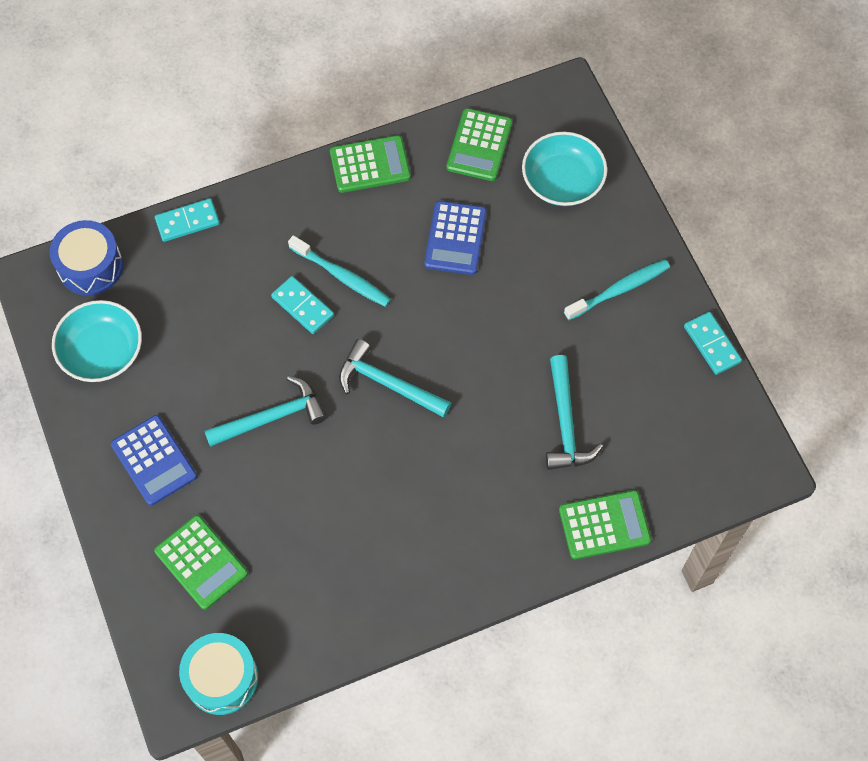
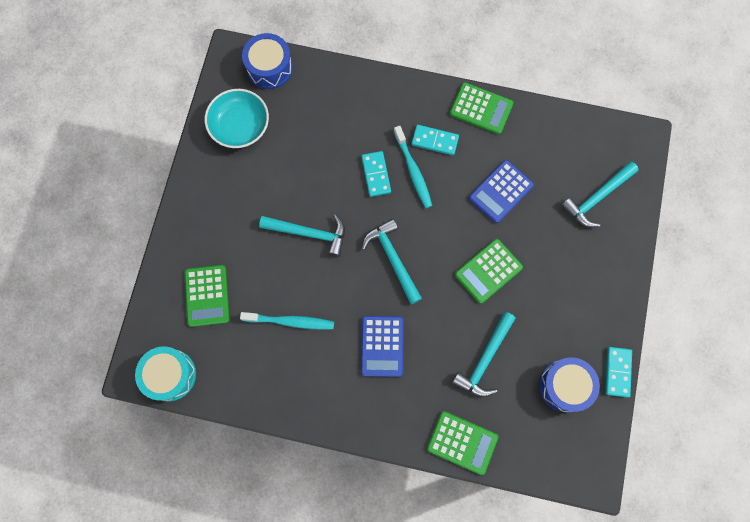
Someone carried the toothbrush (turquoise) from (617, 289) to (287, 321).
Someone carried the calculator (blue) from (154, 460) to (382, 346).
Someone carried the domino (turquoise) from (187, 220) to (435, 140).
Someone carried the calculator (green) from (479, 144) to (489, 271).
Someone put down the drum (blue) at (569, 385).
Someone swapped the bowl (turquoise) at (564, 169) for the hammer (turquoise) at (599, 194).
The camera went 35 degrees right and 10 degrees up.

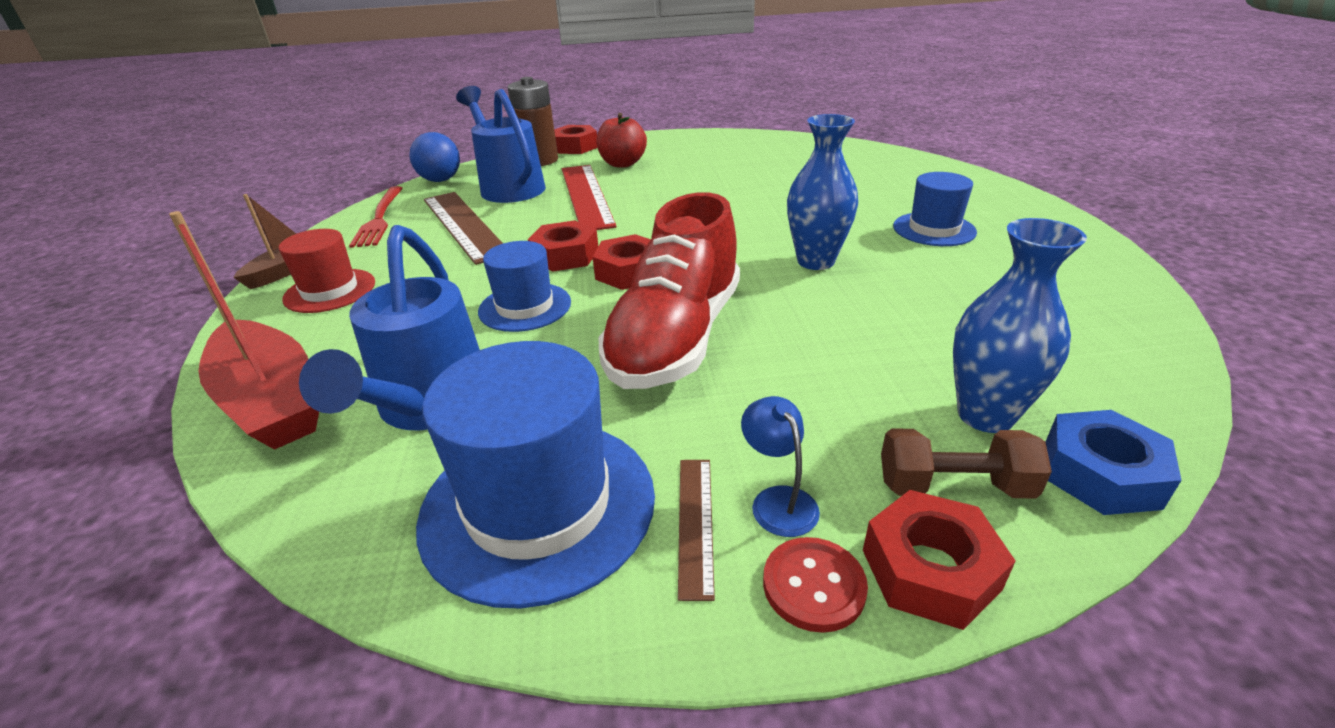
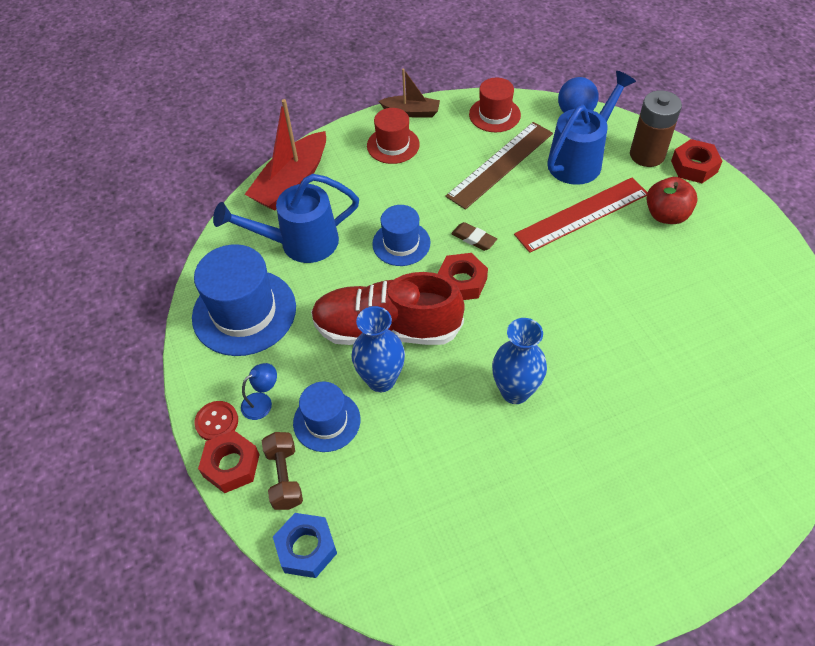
Someone carried the hat (blue) from (935, 209) to (326, 416).
Someone carried the vase (blue) from (1020, 325) to (378, 349).
Someone swapped the nut (red) at (563, 246) for the eraser (brown) at (474, 236).
Someone swapped the fork (red) at (376, 217) for the hat (red) at (495, 105).
Someone took away the ruler (brown) at (696, 530).
The camera went 75 degrees right and 20 degrees up.

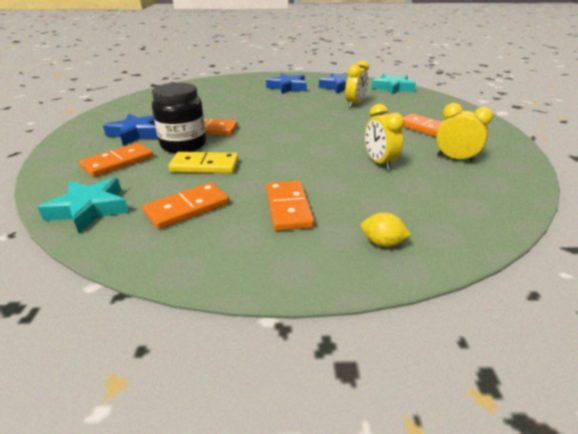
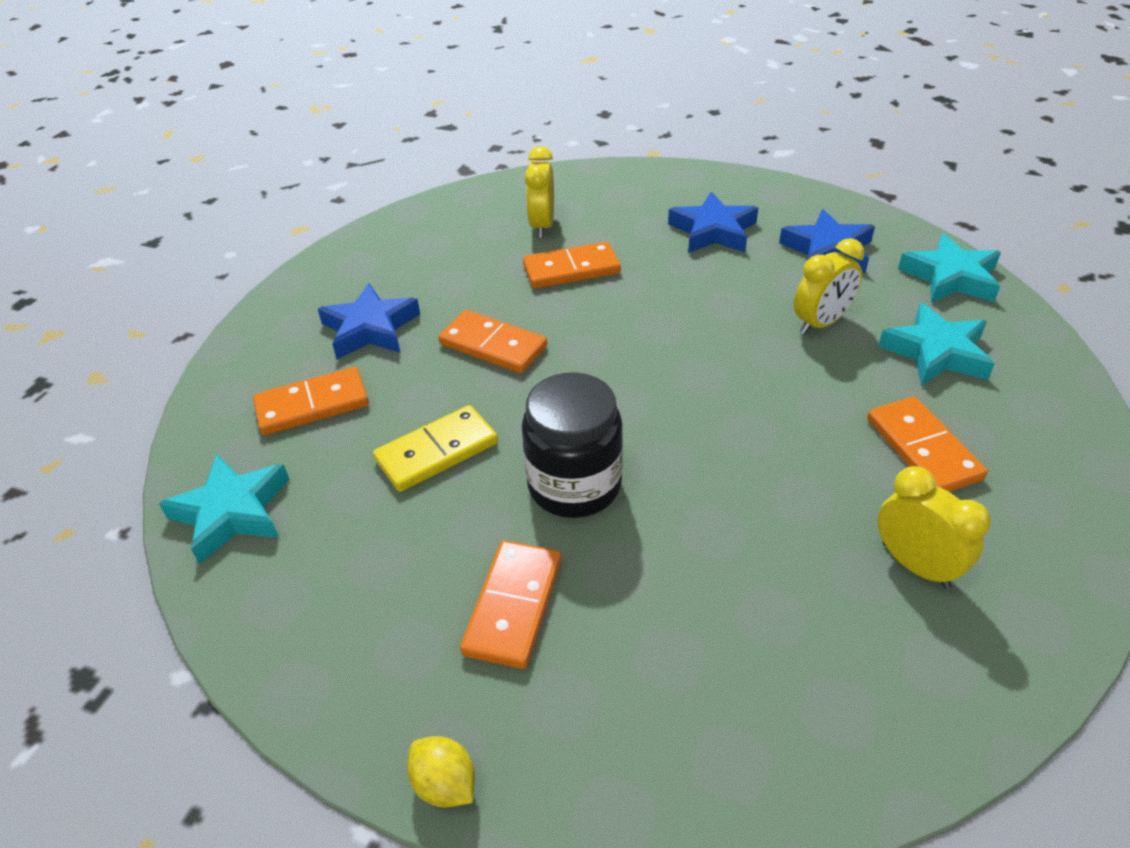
Someone rotated the domino (yellow) at (203, 162) by 60 degrees counterclockwise.
Someone carried the lemon (yellow) from (386, 229) to (441, 771).
Someone carried the jar (black) from (179, 118) to (572, 445).
Someone carried the domino (orange) from (186, 206) to (572, 265).
Someone carried the clock (yellow) from (384, 137) to (539, 192).
Someone put down the star (turquoise) at (936, 344).
The camera went 25 degrees right and 10 degrees up.

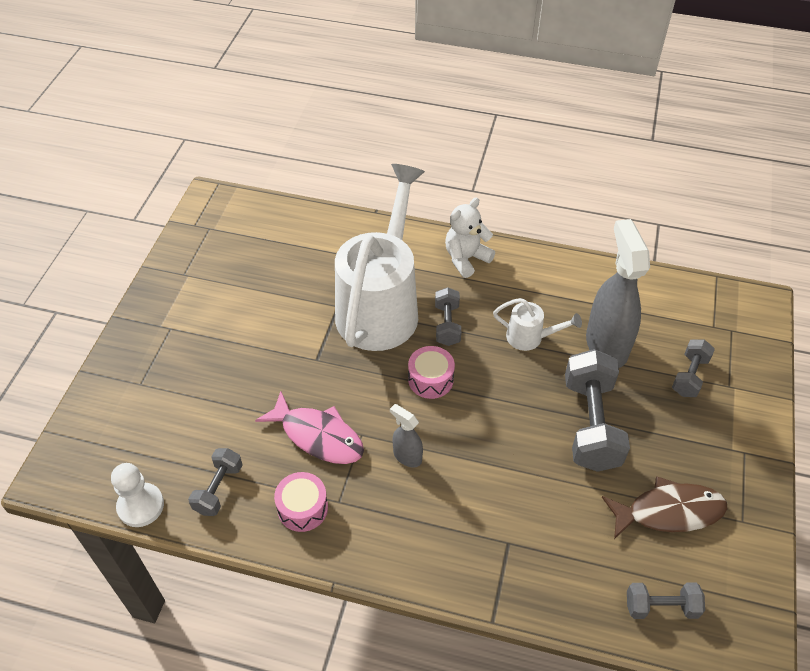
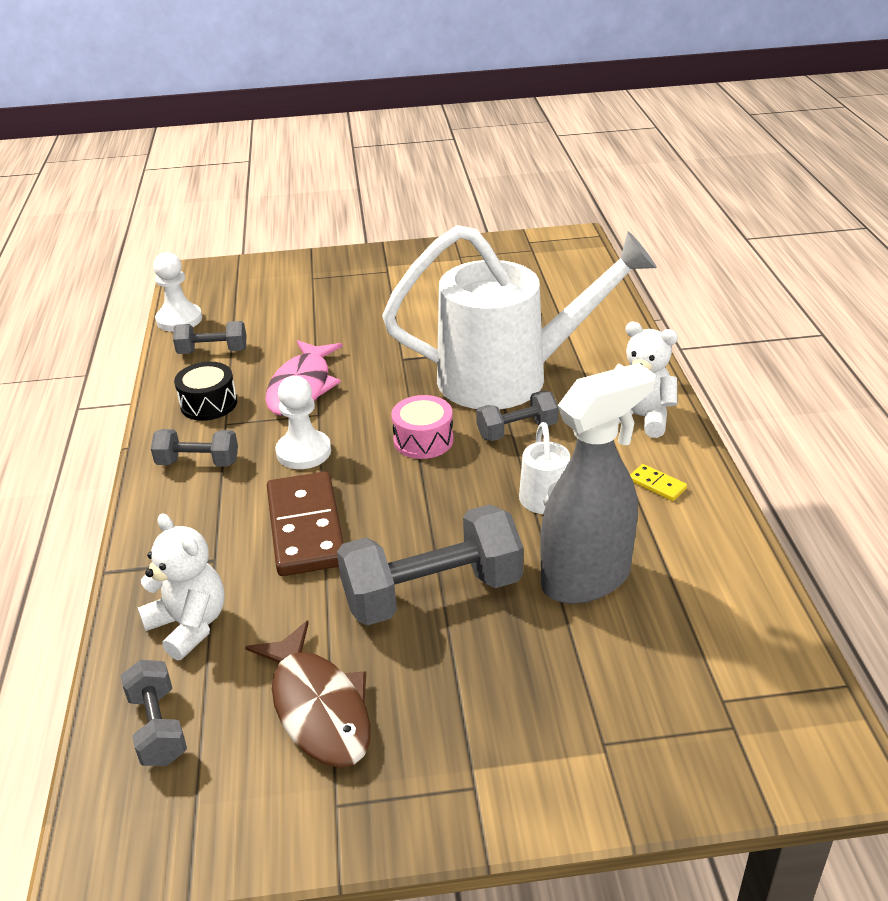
Someone put down the teddy bear (white) at (181, 587).
Someone carried the dumbbell (grey) from (693, 368) to (194, 447).
Someone repainted the drum (pink) at (301, 502), which became the drum (black) at (205, 391).
Someone put down the domino (brown) at (305, 523).
Someone swapped the spray bottle (grey) at (406, 436) for the pawn (white) at (303, 422).
Someone put down the domino (yellow) at (658, 482).
The camera went 70 degrees right and 15 degrees down.

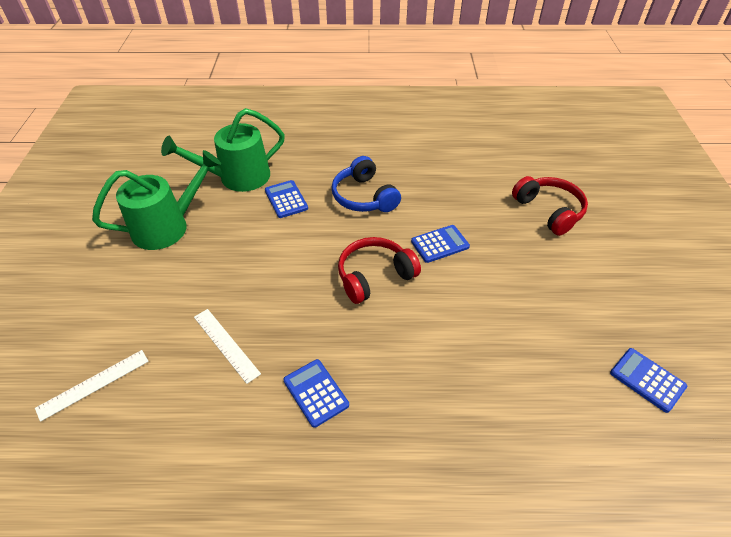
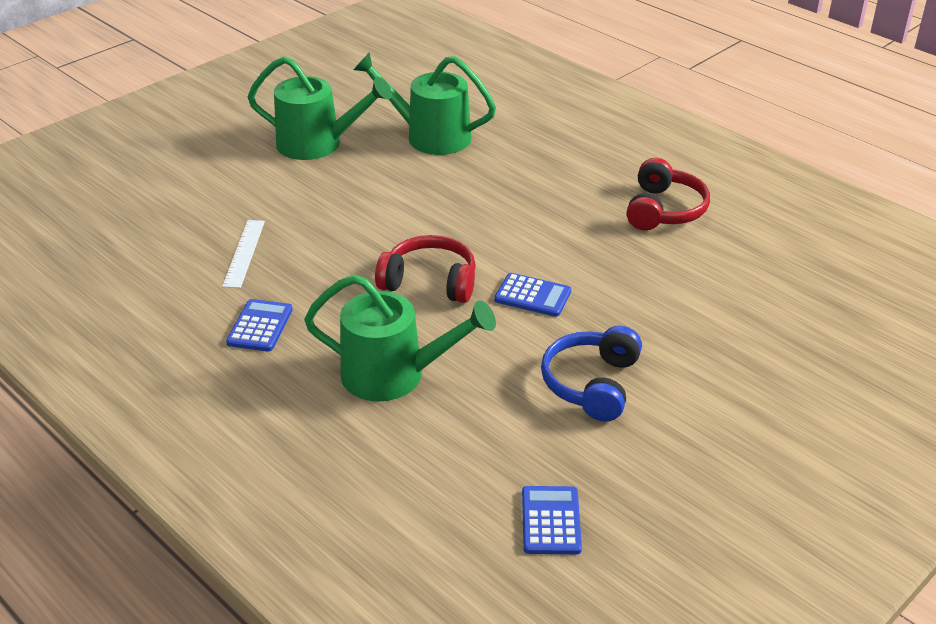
Someone put down the watering can (green) at (400, 337).
Someone carried the headphones (blue) from (366, 184) to (591, 373).
Someone carried the headphones (red) from (550, 206) to (668, 194).
Someone took away the ruler (white) at (92, 386).
Someone took away the calculator (blue) at (286, 199).
The camera went 45 degrees right and 10 degrees down.

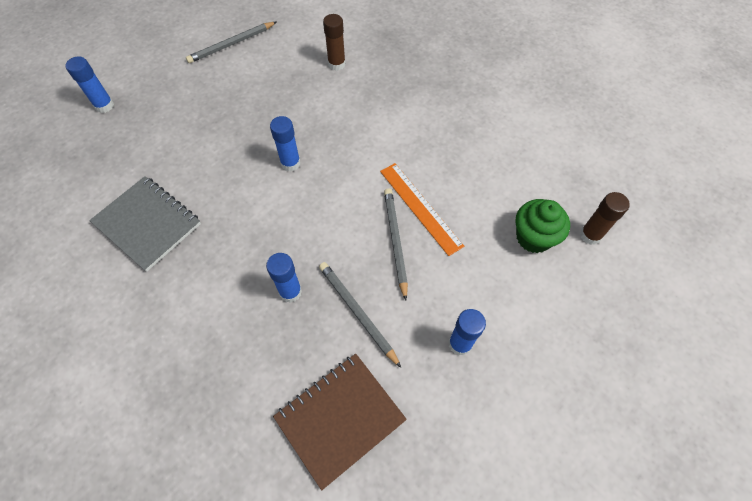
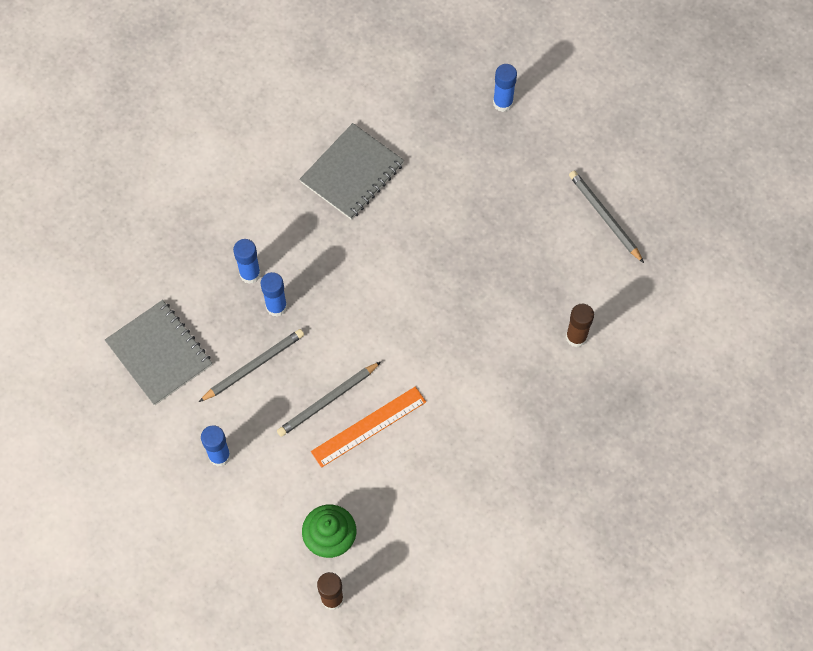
Someone repainted the notebook (brown) at (340, 422), which became the notebook (grey) at (158, 352).
Someone carried the glue stick (blue) from (285, 144) to (247, 261).
Someone rotated the pencil (grey) at (396, 244) by 150 degrees clockwise.
The camera went 90 degrees right and 5 degrees up.

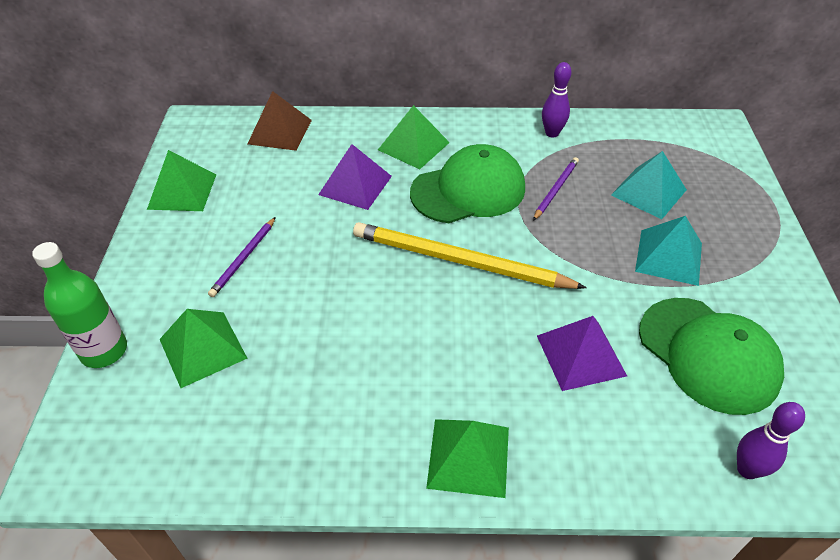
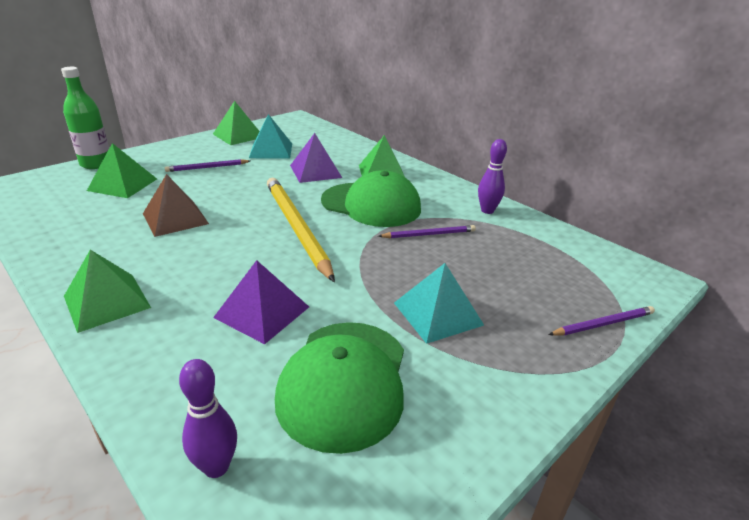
Someone carried the pyramid (brown) from (279, 121) to (176, 205).
Someone carried the pyramid (turquoise) from (649, 185) to (270, 136).
Someone put down the pencil (purple) at (601, 320).
The camera went 45 degrees right and 15 degrees down.

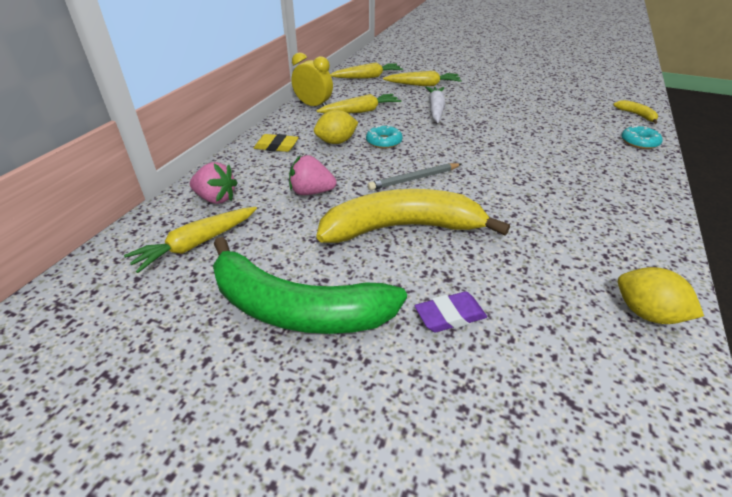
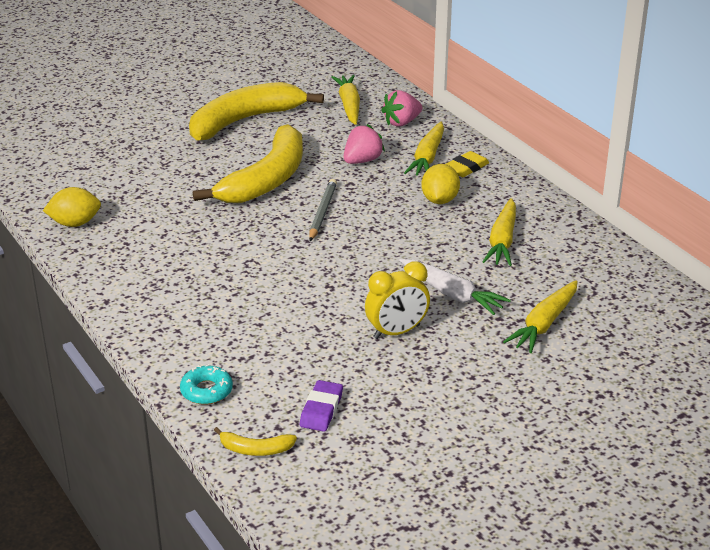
Someone repainted the banana (green) at (310, 285), which became the banana (yellow) at (256, 111).
Someone carried the eraser (purple) from (451, 311) to (321, 406).
Someone carried the clock (yellow) from (312, 79) to (397, 300).
Someone carried the carrot (yellow) from (366, 70) to (424, 149).
Someone took away the donut (turquoise) at (384, 136).
The camera went 125 degrees right and 5 degrees down.

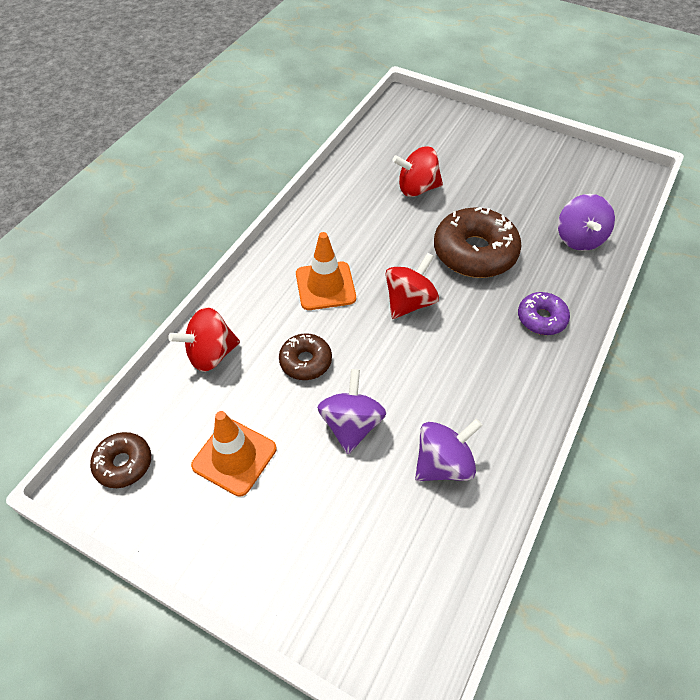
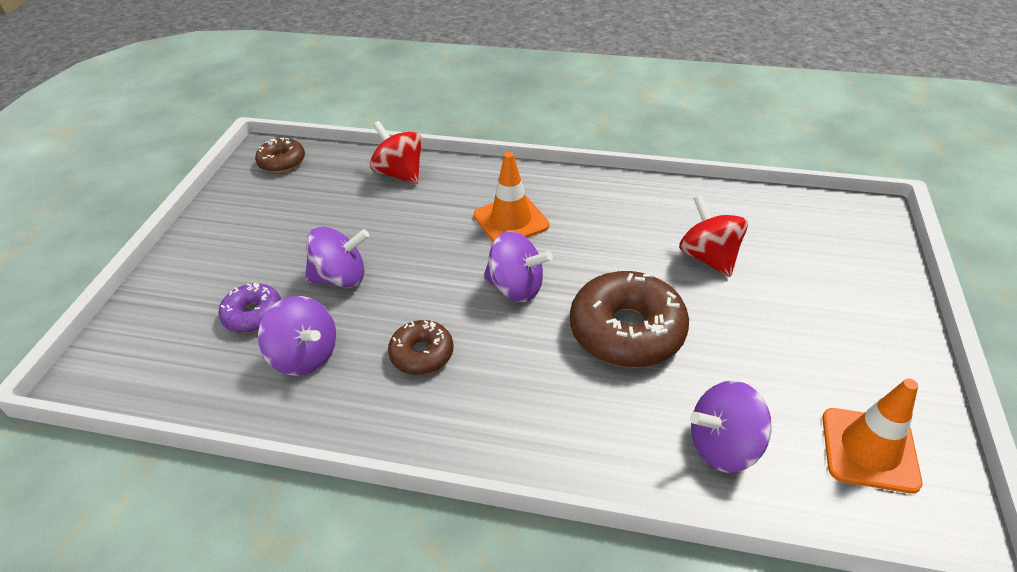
Someone carried the donut (purple) from (544, 313) to (249, 308).
Someone carried the donut (brown) from (305, 356) to (420, 347).
Someone repainted the spinning top (red) at (412, 285), which became the spinning top (purple) at (518, 266).
Someone carried the traffic cone (orange) from (233, 454) to (872, 436).
The camera went 75 degrees right and 10 degrees down.

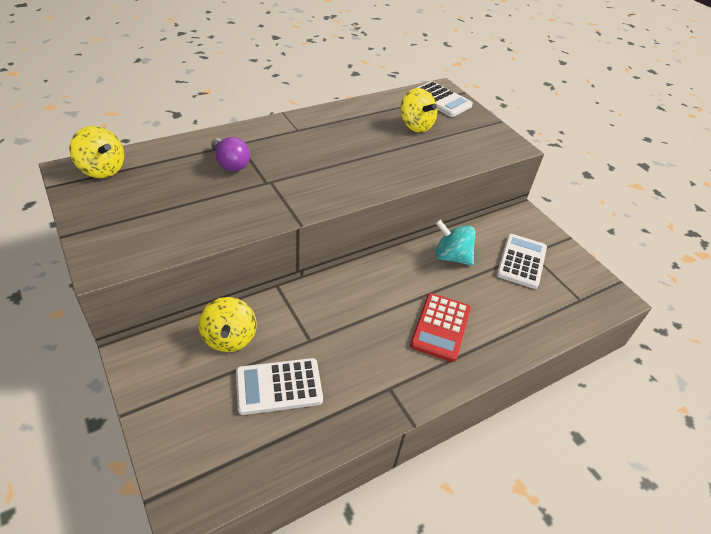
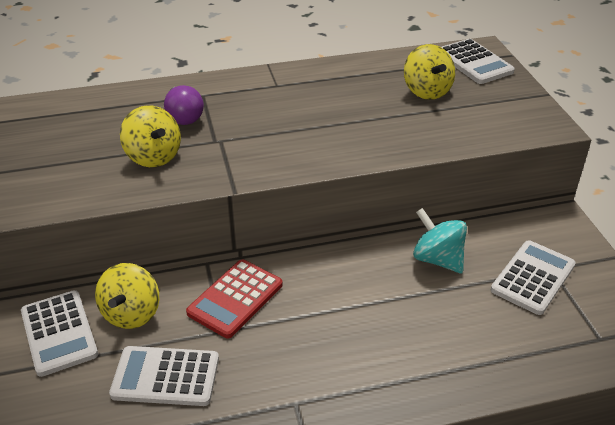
Someone put down the calculator (white) at (59, 333).
Someone carried the spinning top (yellow) from (97, 152) to (150, 136).
Someone carried the calculator (red) from (440, 327) to (234, 298).
The camera went 20 degrees right and 5 degrees down.

